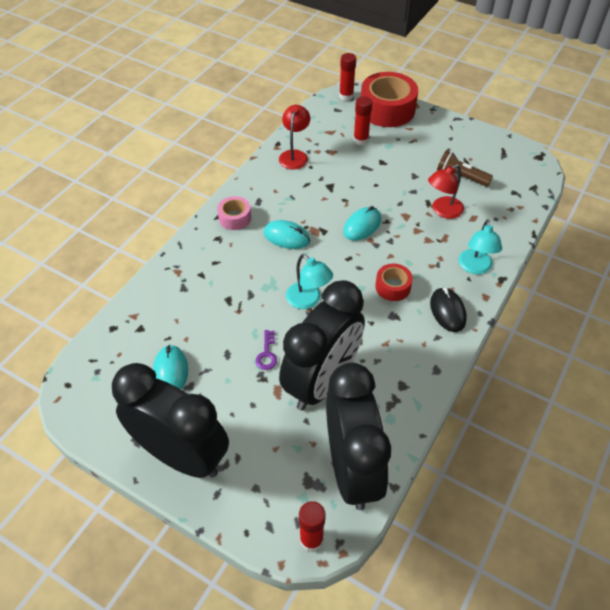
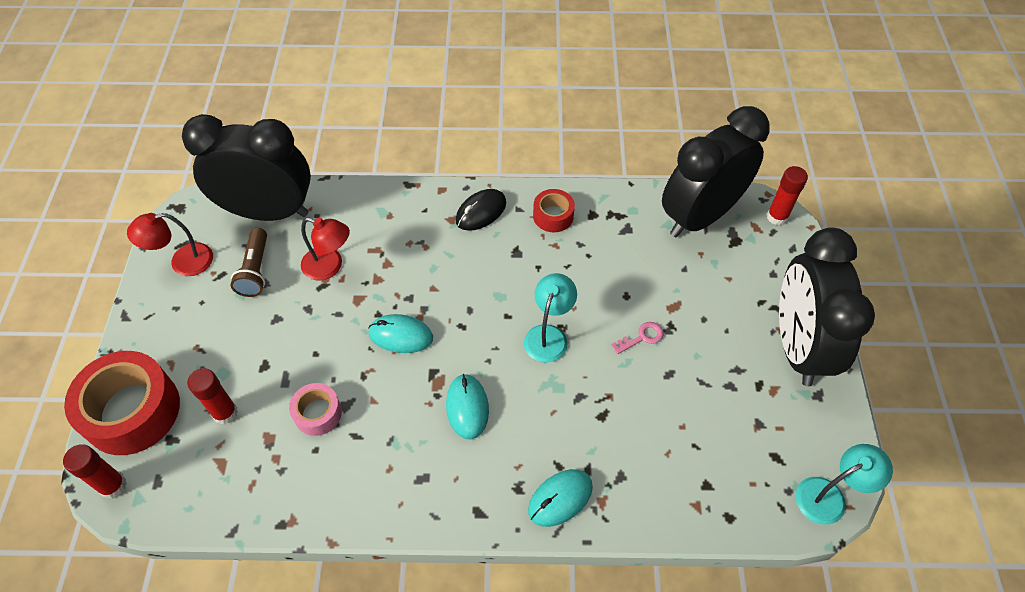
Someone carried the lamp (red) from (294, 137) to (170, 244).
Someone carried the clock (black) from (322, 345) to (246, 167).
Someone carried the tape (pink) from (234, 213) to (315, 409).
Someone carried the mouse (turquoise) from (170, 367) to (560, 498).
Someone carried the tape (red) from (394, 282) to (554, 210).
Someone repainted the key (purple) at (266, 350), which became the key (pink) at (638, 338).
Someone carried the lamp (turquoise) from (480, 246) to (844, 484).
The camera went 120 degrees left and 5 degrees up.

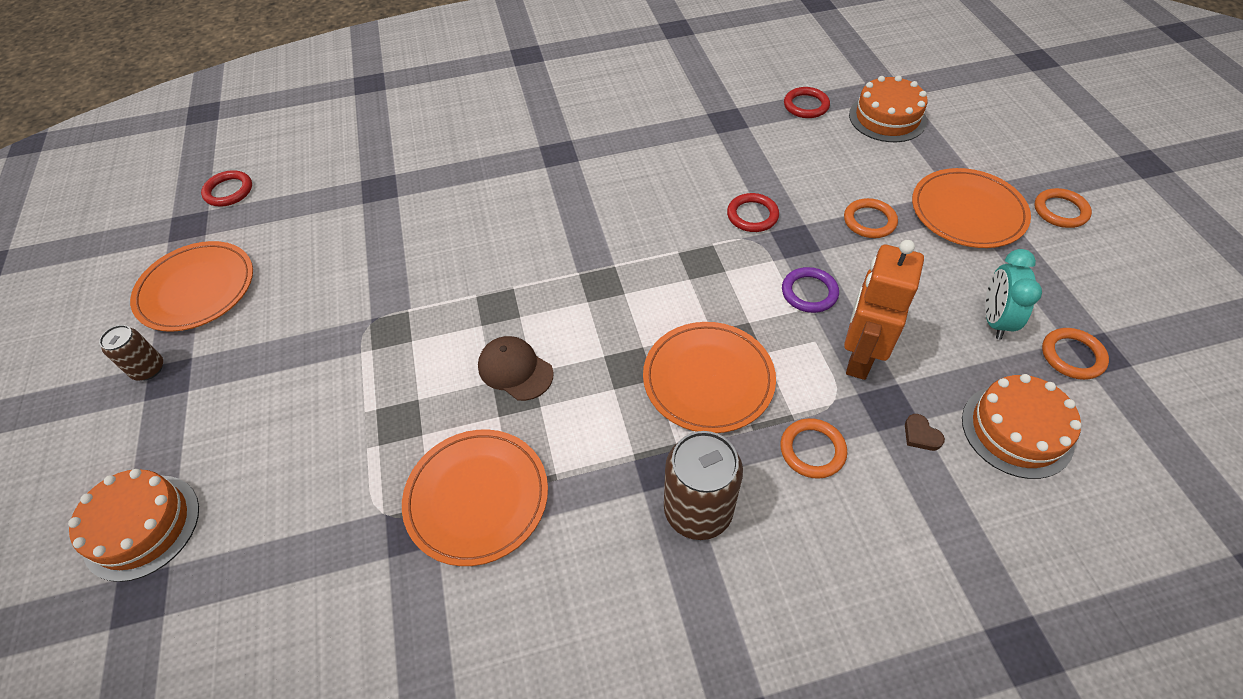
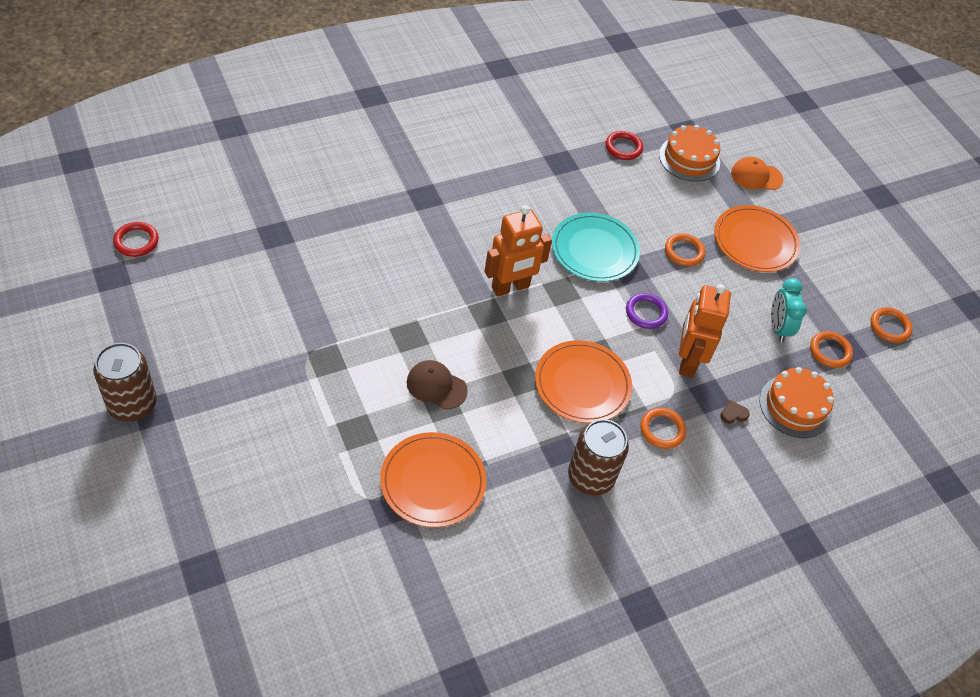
Someone scaled the can (brown) at (131, 353) by 1.74.
Someone put down the robot (orange) at (518, 251).
Someone swapped the ring (red) at (753, 212) for the plate (turquoise) at (596, 247).
Someone rotated the heart (brown) at (925, 432) by 120 degrees clockwise.
Someone put down the cap (orange) at (757, 173).
Someone carried the ring (orange) from (1063, 208) to (891, 325).
Someone took away the cake (orange) at (133, 525).
Someone took away the plate (orange) at (191, 286).
The camera went 20 degrees left and 0 degrees up.

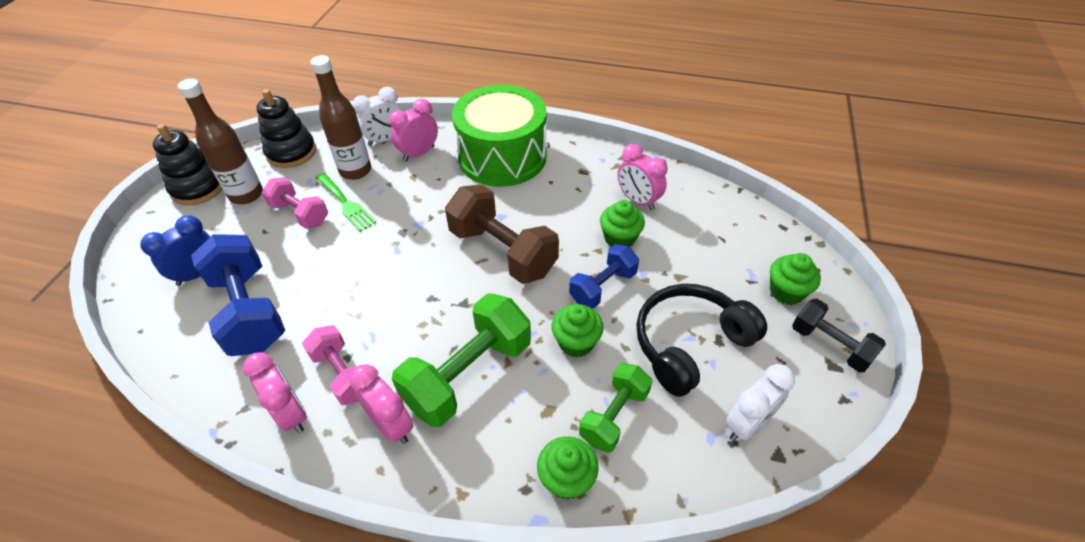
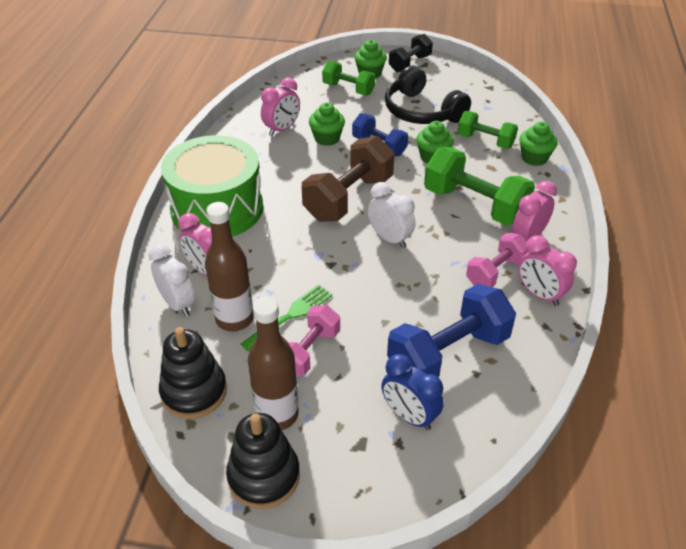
Someone put down the dumbbell (green) at (348, 78).
Someone carried the clock (white) from (760, 402) to (391, 215).
Someone rotated the clock (pink) at (275, 392) by 90 degrees counterclockwise.
The camera went 95 degrees left and 5 degrees down.

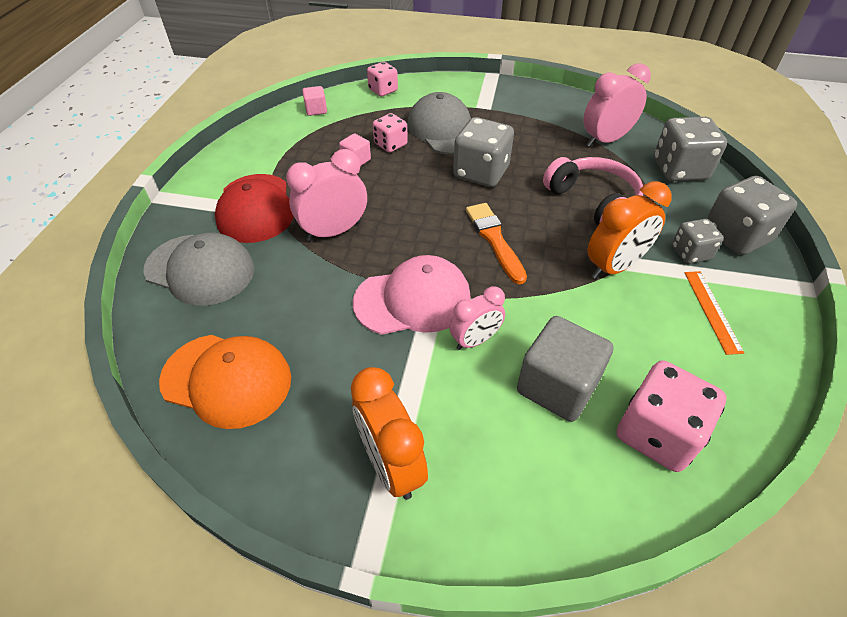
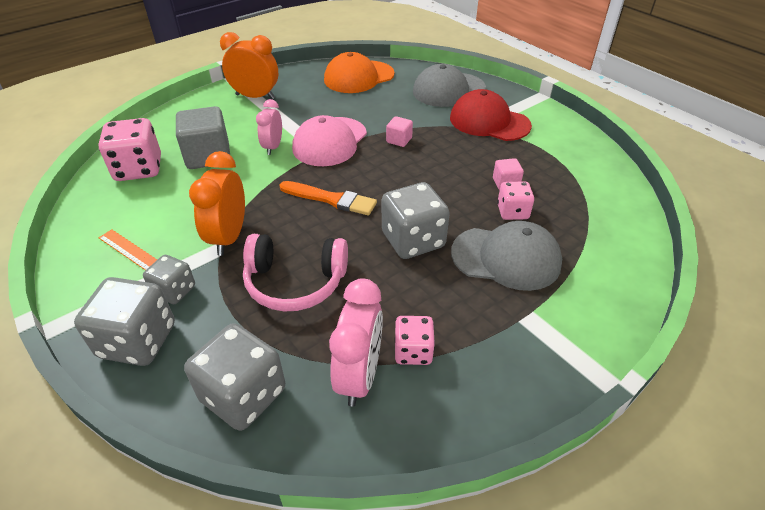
Someone carried the cube (pink) from (314, 101) to (399, 131).
Someone carried the dice (pink) from (382, 79) to (414, 340).
Someone took away the clock (pink) at (326, 195).
The camera went 130 degrees right and 5 degrees down.

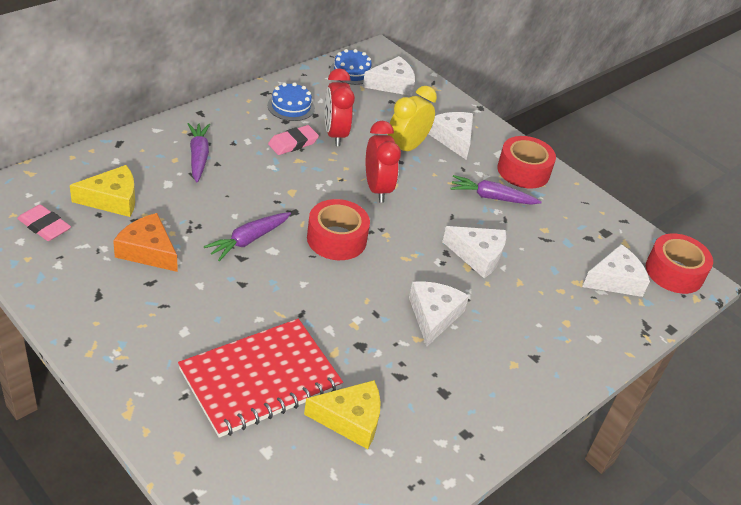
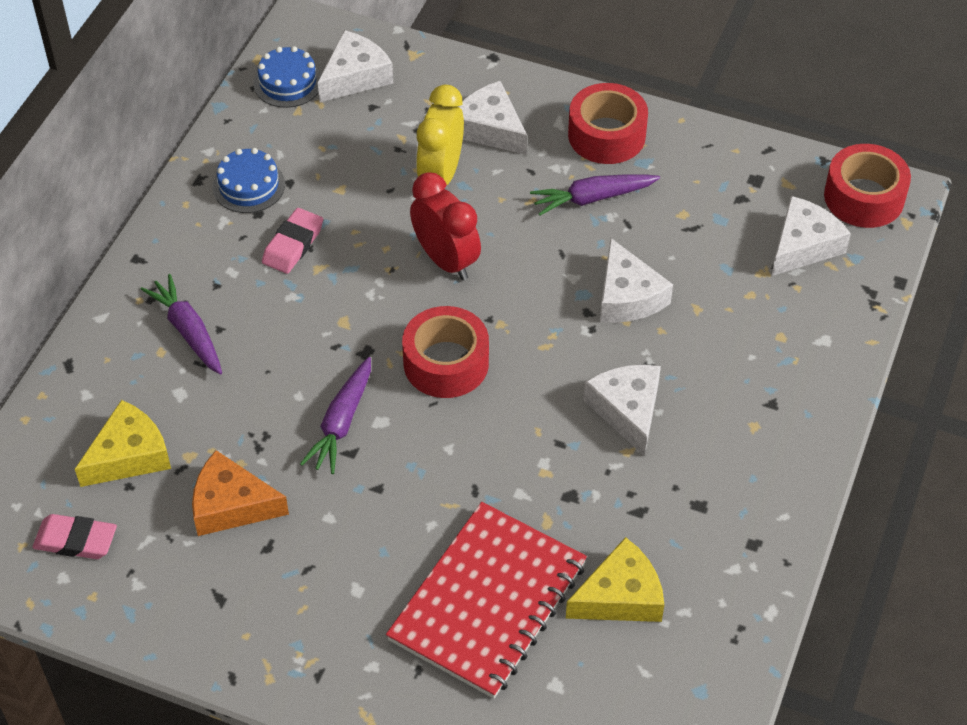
Someone rotated the cheese (white) at (474, 252) by 75 degrees clockwise.
Someone took away the clock (red) at (340, 107).
The camera went 20 degrees left and 10 degrees up.

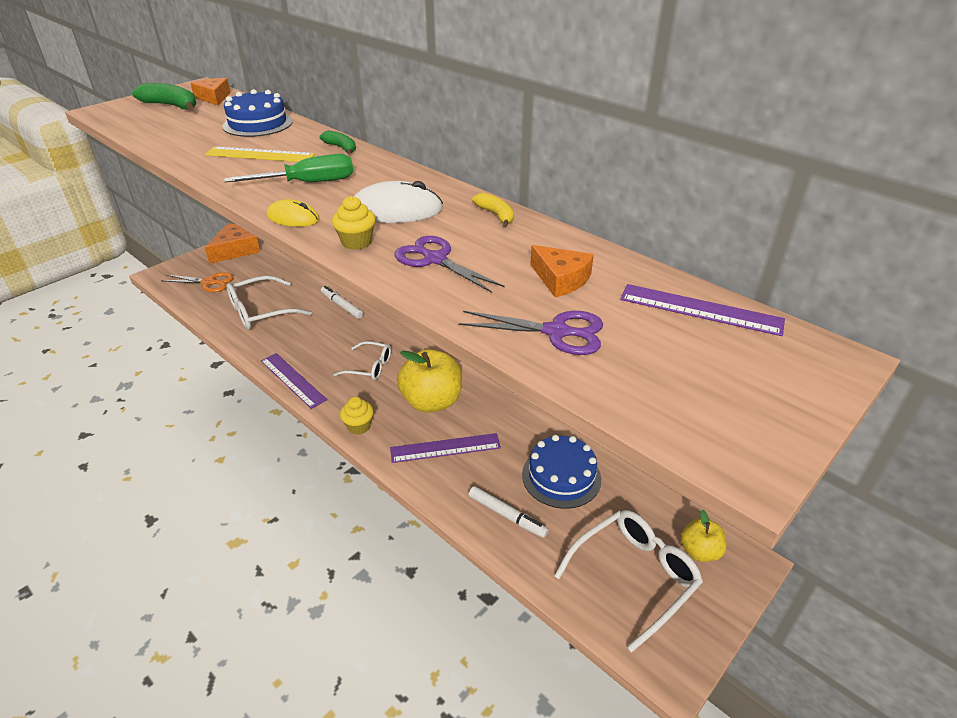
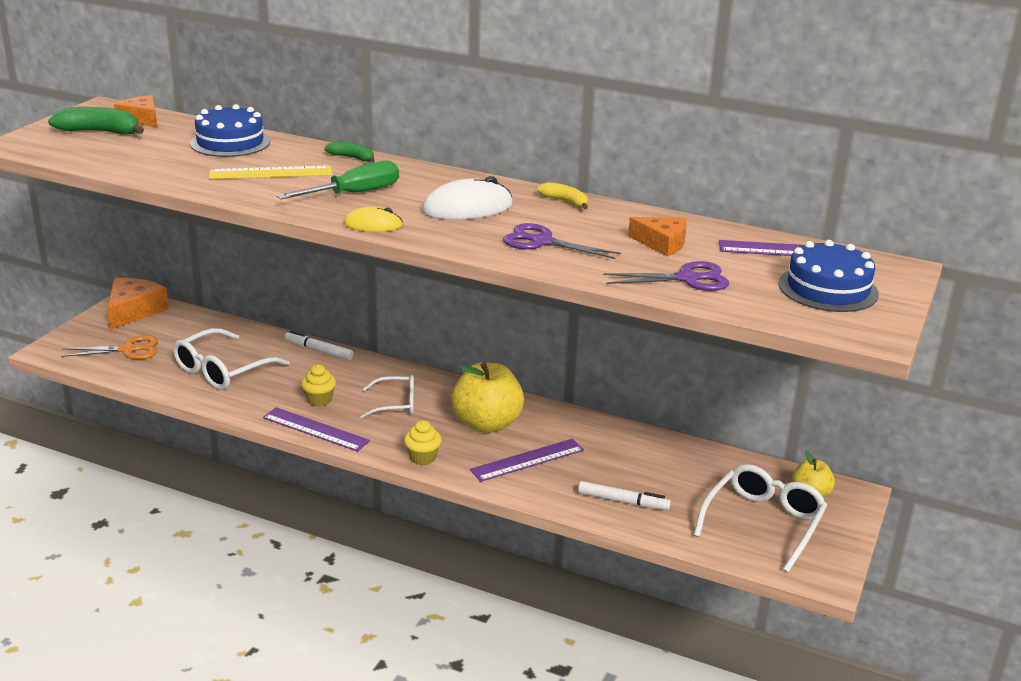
Someone carried the cupcake (yellow) from (354, 223) to (318, 385).
Someone carried the cake (blue) from (561, 472) to (829, 276).
The camera went 20 degrees left and 10 degrees down.

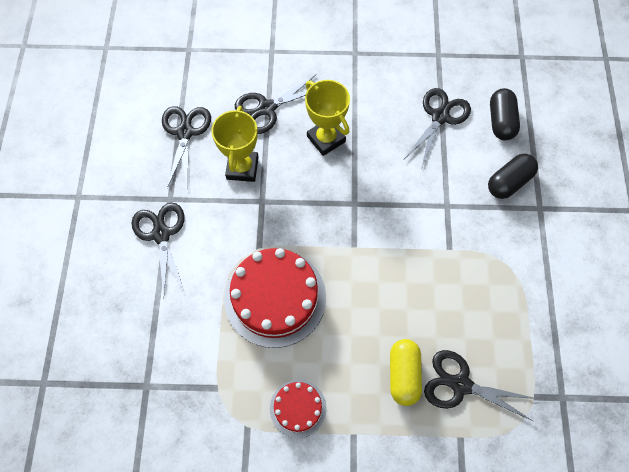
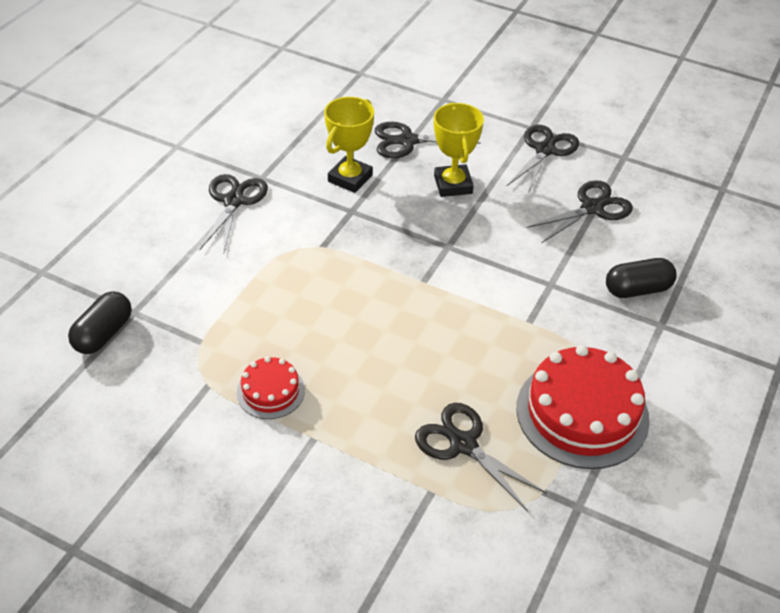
Someone carried the capsule (black) from (505, 114) to (100, 323).
Someone carried the scissors (black) from (186, 147) to (543, 159).
Someone carried the cake (red) from (275, 298) to (583, 407).
Someone took away the capsule (yellow) at (406, 372).
The camera went 25 degrees right and 20 degrees down.

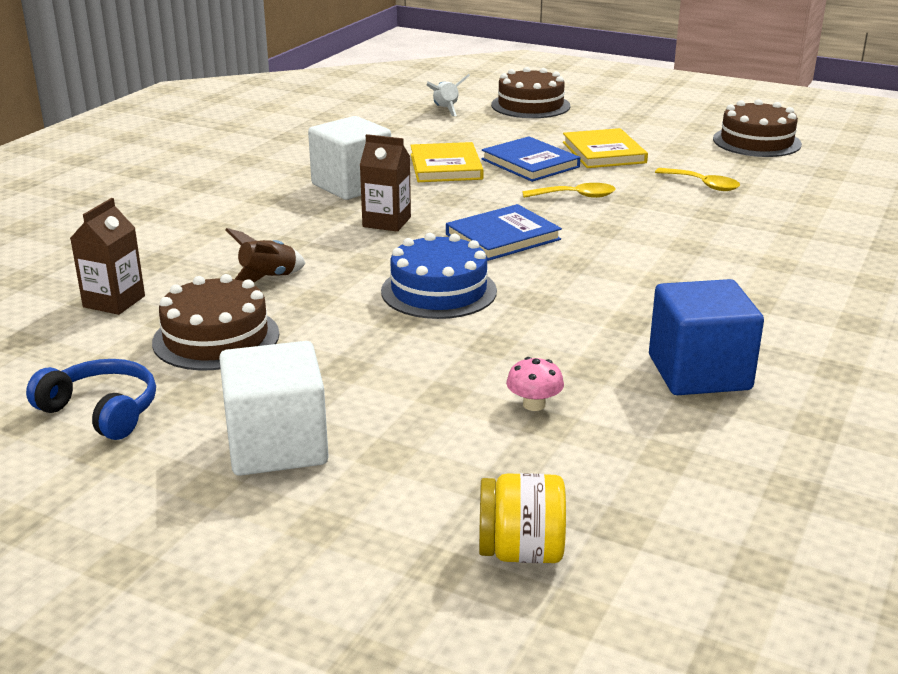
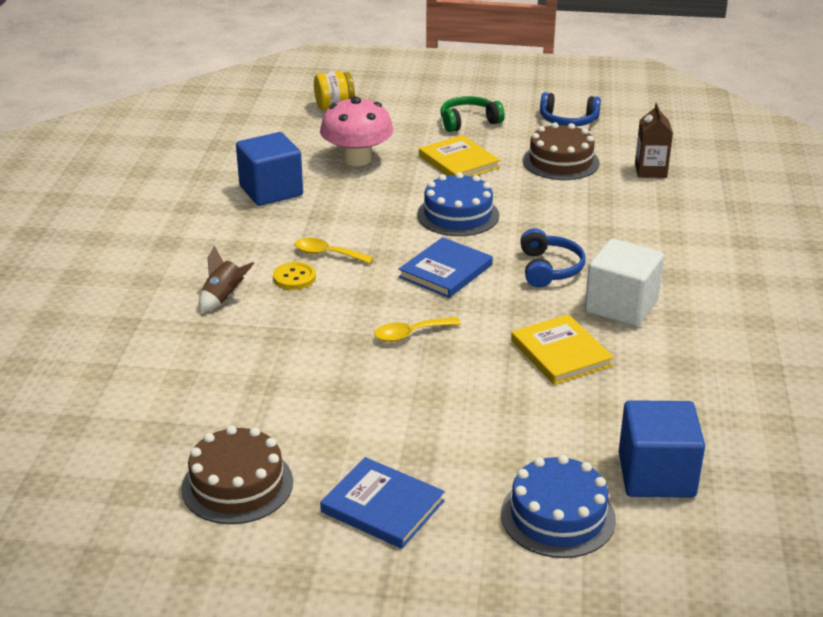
Someone carried the rocket (brown) from (266, 255) to (226, 279).
Someone put down the button (yellow) at (294, 276).
Someone carried the spoon (yellow) from (697, 179) to (334, 251).
Someone scaled the mushroom (pink) at (535, 384) by 2.31.
Someone carried the book (blue) from (531, 159) to (382, 503).
Someone carried the book (yellow) from (605, 148) to (459, 156).
Someone swapped the cube (white) at (274, 408) for the headphones (green) at (473, 114).
Someone repainted the cake (brown) at (530, 92), which became the cake (blue) at (558, 506).
Someone swapped the carton (brown) at (385, 183) for the headphones (blue) at (553, 258).
Someone swapped the rocket (white) at (448, 95) for the cube (blue) at (662, 449).
The camera went 160 degrees right and 5 degrees up.

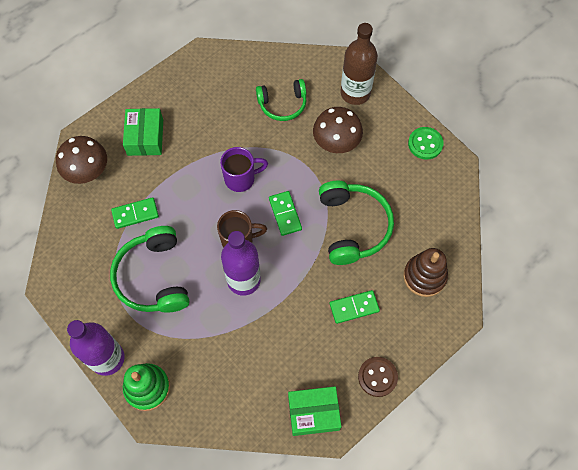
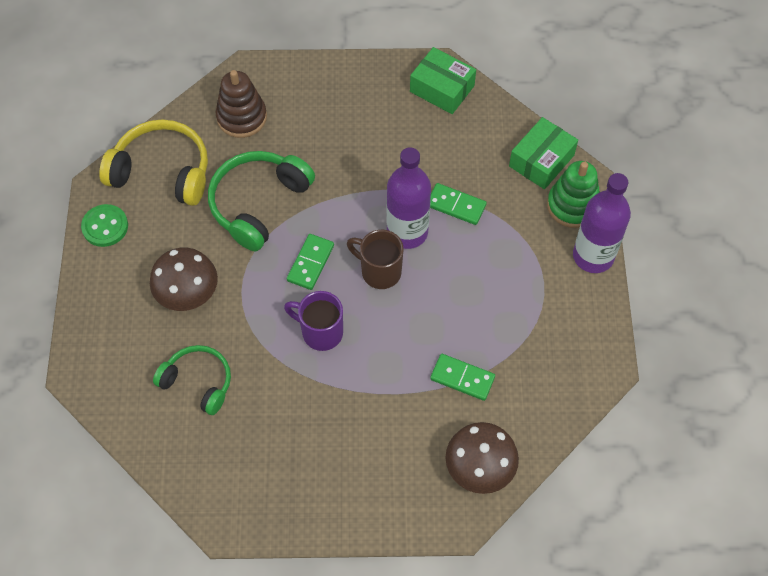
Someone put down the headphones (yellow) at (153, 162).
Someone carried the domino (green) from (355, 307) to (458, 204).
Someone carried the box (green) from (143, 132) to (543, 153).
Someone took away the headphones (green) at (149, 269).
Someone took away the bottle (brown) at (359, 64).
Someone took away the button (brown) at (378, 377).
The camera went 140 degrees left and 5 degrees down.

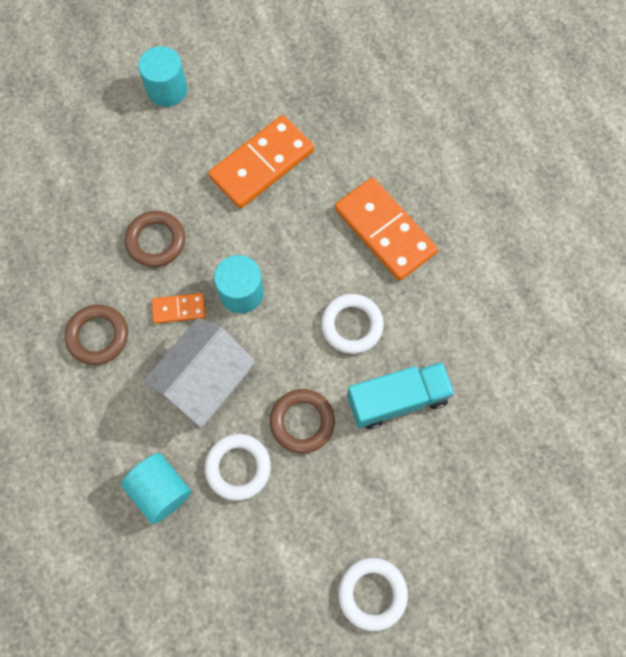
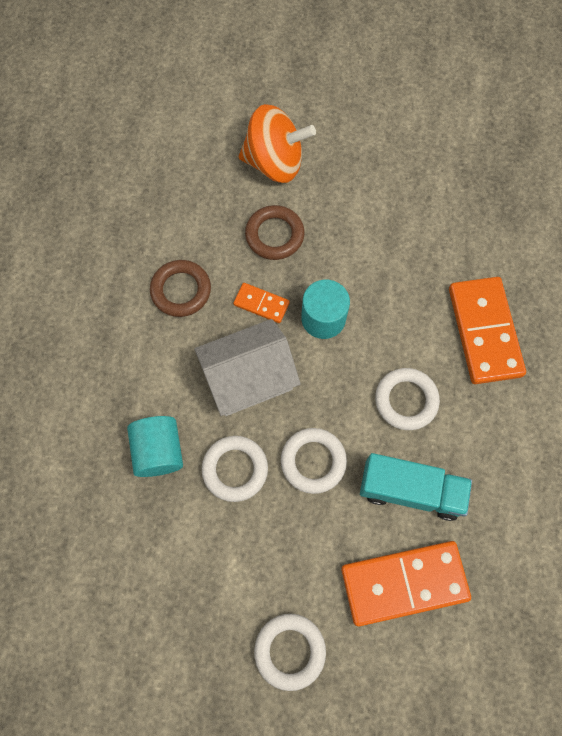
Someone put down the spinning top (orange) at (277, 143).
Someone repainted the ring (brown) at (302, 421), which became the ring (white) at (314, 461).
Someone carried the domino (orange) from (261, 162) to (406, 583).
Someone took away the cylinder (turquoise) at (162, 76).
The camera went 30 degrees right and 0 degrees up.

